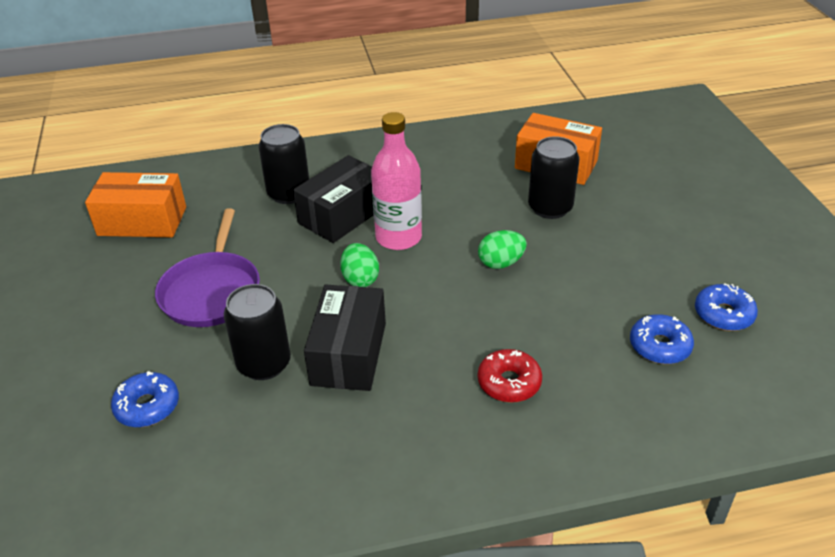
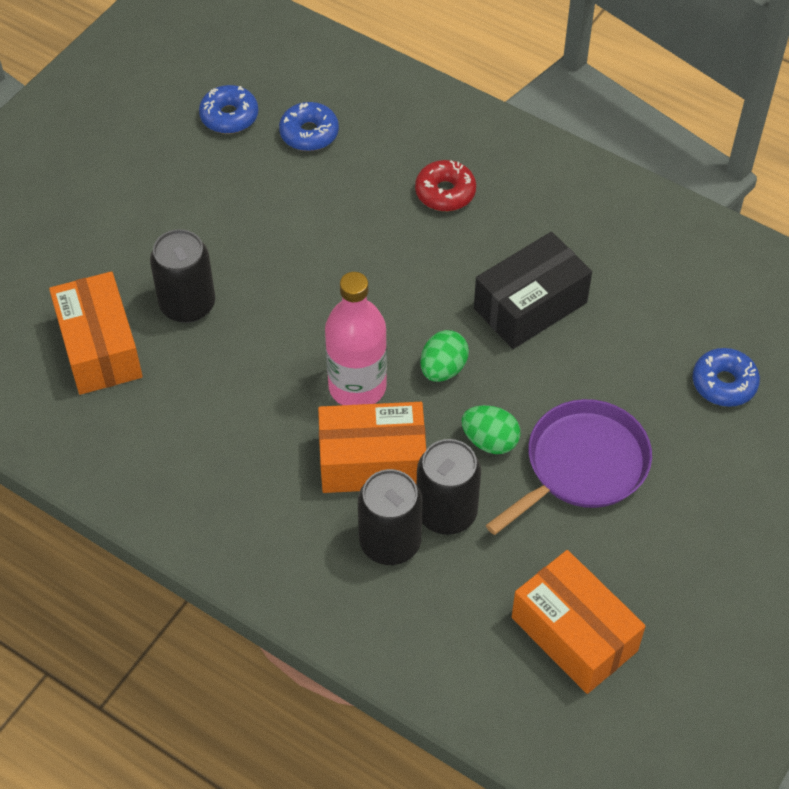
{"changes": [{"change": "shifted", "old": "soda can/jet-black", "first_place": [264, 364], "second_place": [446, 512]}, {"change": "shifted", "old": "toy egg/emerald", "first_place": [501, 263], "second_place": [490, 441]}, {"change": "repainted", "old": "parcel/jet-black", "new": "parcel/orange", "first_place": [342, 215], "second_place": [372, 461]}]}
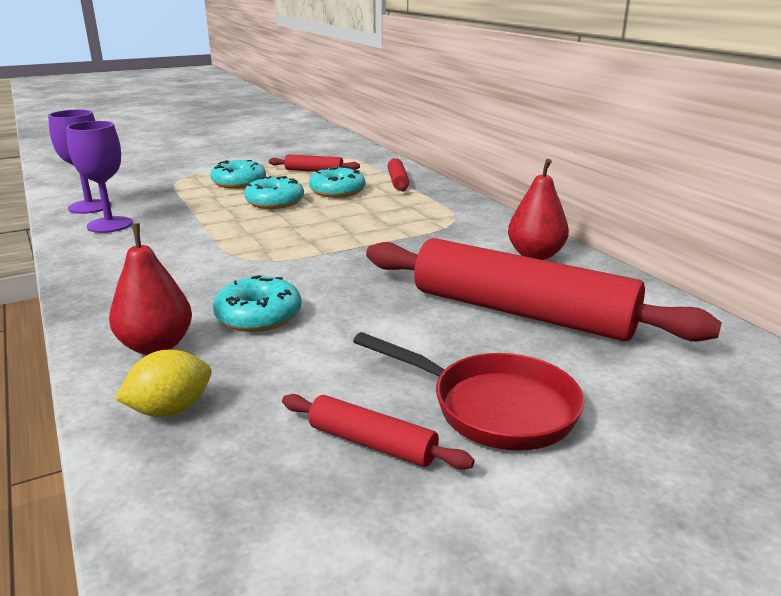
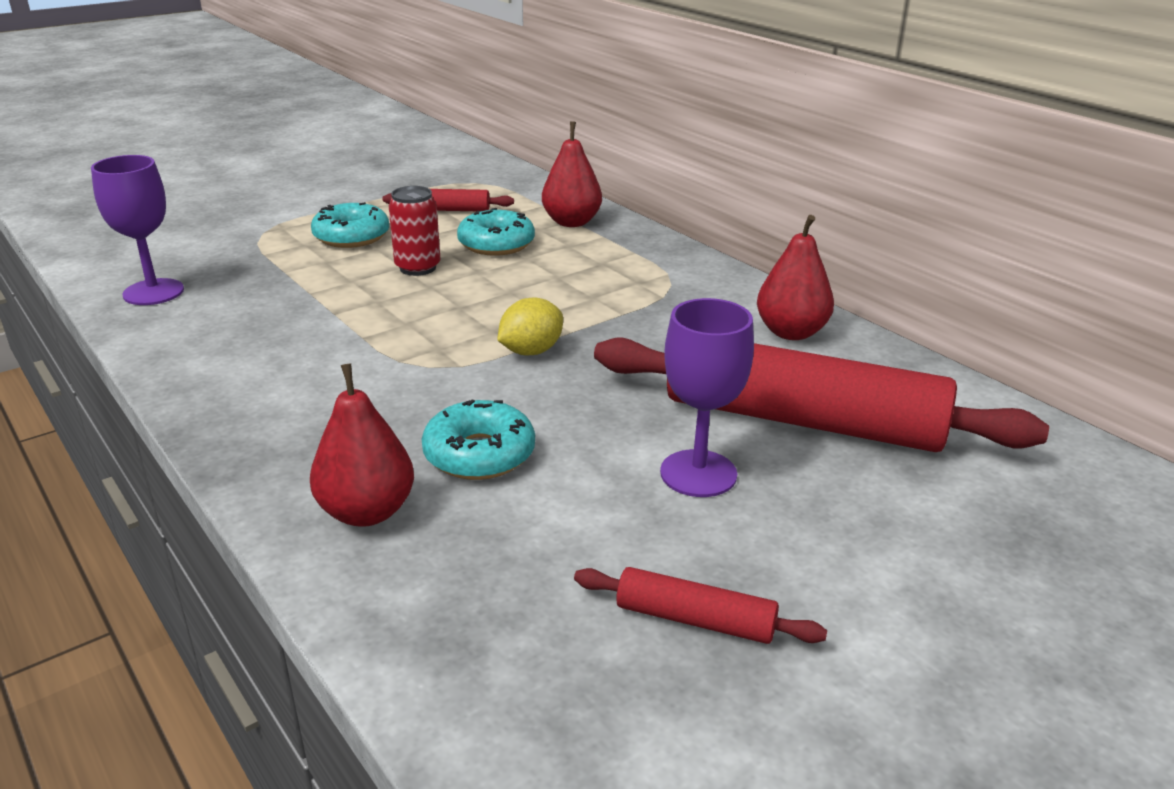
{"changes": [{"change": "gone", "old": "skillet/red", "first_place": [493, 407]}, {"change": "shifted", "old": "wine glass/violet", "first_place": [109, 225], "second_place": [698, 473]}, {"change": "shifted", "old": "citrus fruit/yellow", "first_place": [170, 410], "second_place": [531, 351]}, {"change": "swapped", "old": "glazed donut/aqua", "new": "soda can/red", "first_place": [275, 202], "second_place": [418, 268]}, {"change": "swapped", "old": "dough roller/red", "new": "pear fruit/red", "first_place": [398, 181], "second_place": [571, 222]}]}
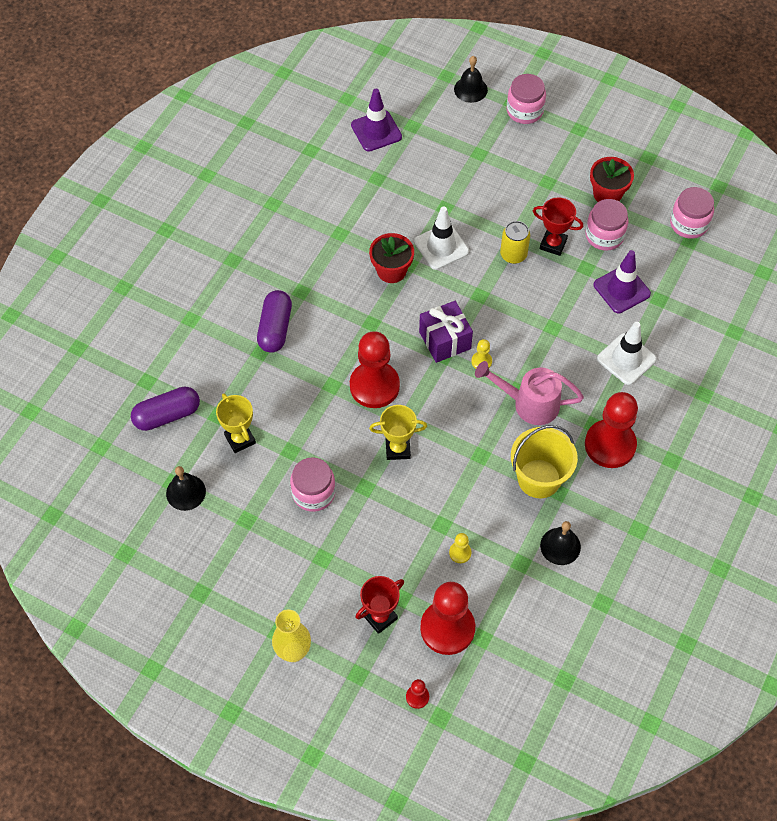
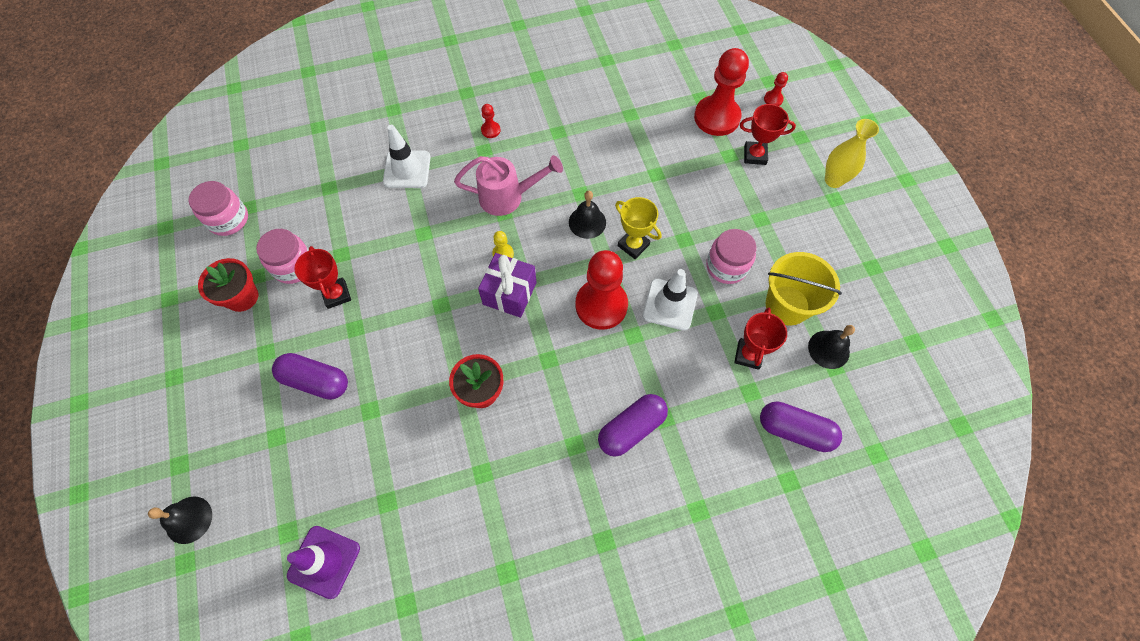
{"changes": [{"change": "gone", "old": "pawn/yellow", "first_place": [460, 553]}, {"change": "gone", "old": "soda can/yellow", "first_place": [513, 254]}, {"change": "gone", "old": "preserve jar/rose-pink", "first_place": [524, 111]}, {"change": "gone", "old": "traffic cone/violet", "first_place": [621, 289]}, {"change": "new", "new": "capsule/violet", "second_place": [315, 381]}, {"change": "shifted", "old": "traffic cone/white", "first_place": [441, 246], "second_place": [670, 304]}, {"change": "shifted", "old": "bucket/yellow", "first_place": [539, 478], "second_place": [787, 305]}, {"change": "shifted", "old": "school bell/jet-black", "first_place": [560, 546], "second_place": [587, 222]}, {"change": "repainted", "old": "trophy/yellow", "new": "trophy/red", "first_place": [240, 439], "second_place": [748, 355]}, {"change": "rotated", "old": "watering pot/rose-pink", "first_place": [529, 404], "second_place": [507, 197], "degrees": -60}, {"change": "scaled", "old": "pawn/red", "first_place": [610, 445], "second_place": [490, 130], "factor": 0.42}]}
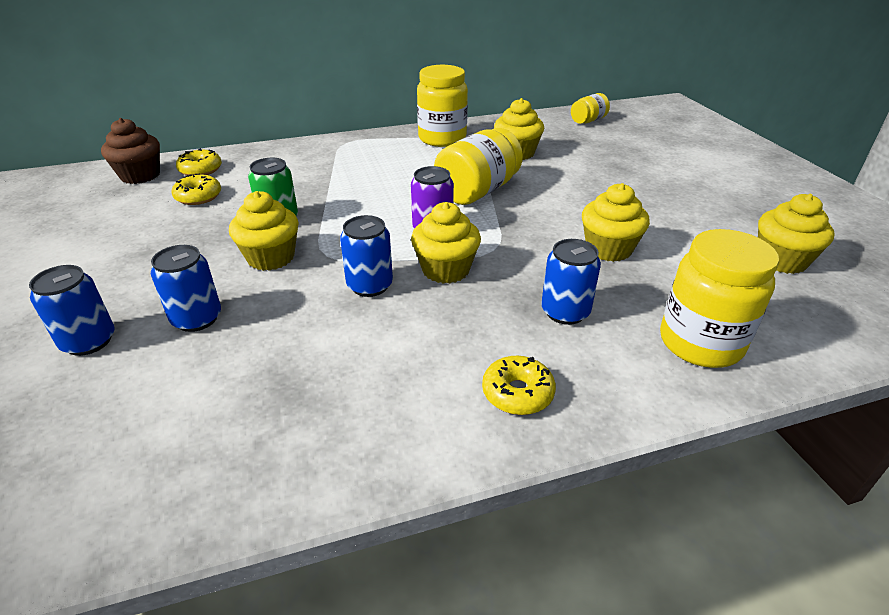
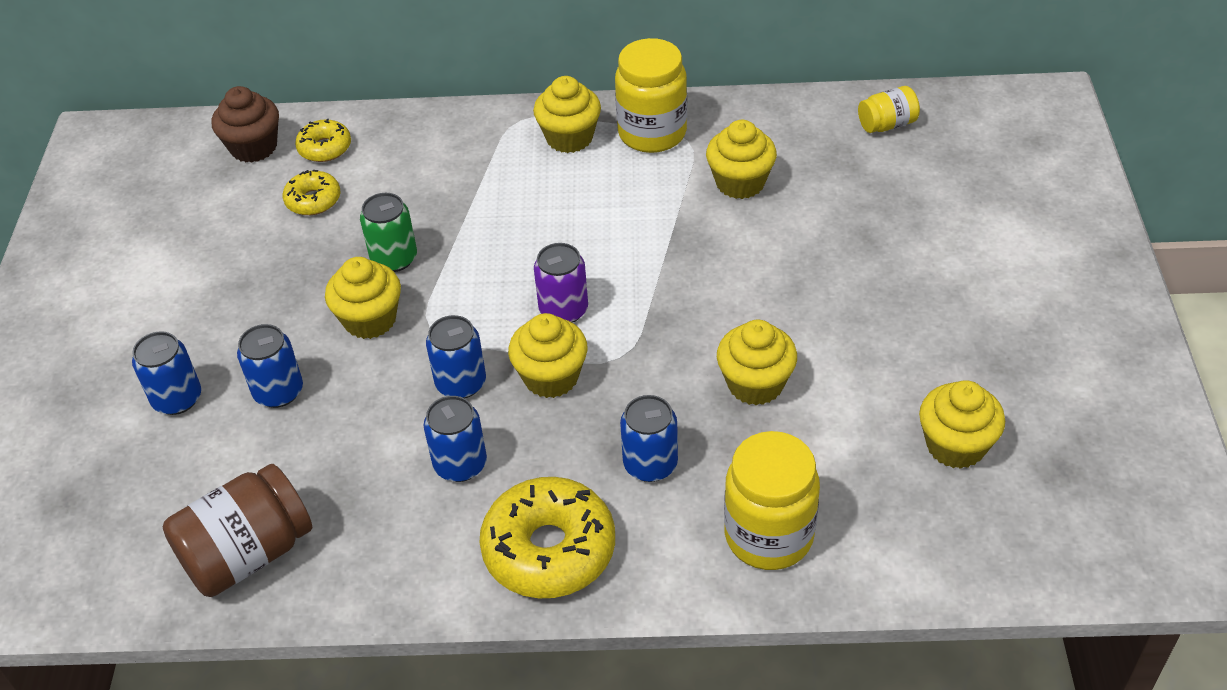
{"changes": [{"change": "gone", "old": "preserve jar/yellow", "first_place": [477, 191]}, {"change": "new", "new": "preserve jar/brown", "second_place": [248, 554]}, {"change": "new", "new": "soda can/cobalt", "second_place": [460, 464]}, {"change": "new", "new": "muffin/yellow", "second_place": [569, 137]}, {"change": "scaled", "old": "glazed donut/yellow", "first_place": [517, 393], "second_place": [549, 549], "factor": 1.88}]}
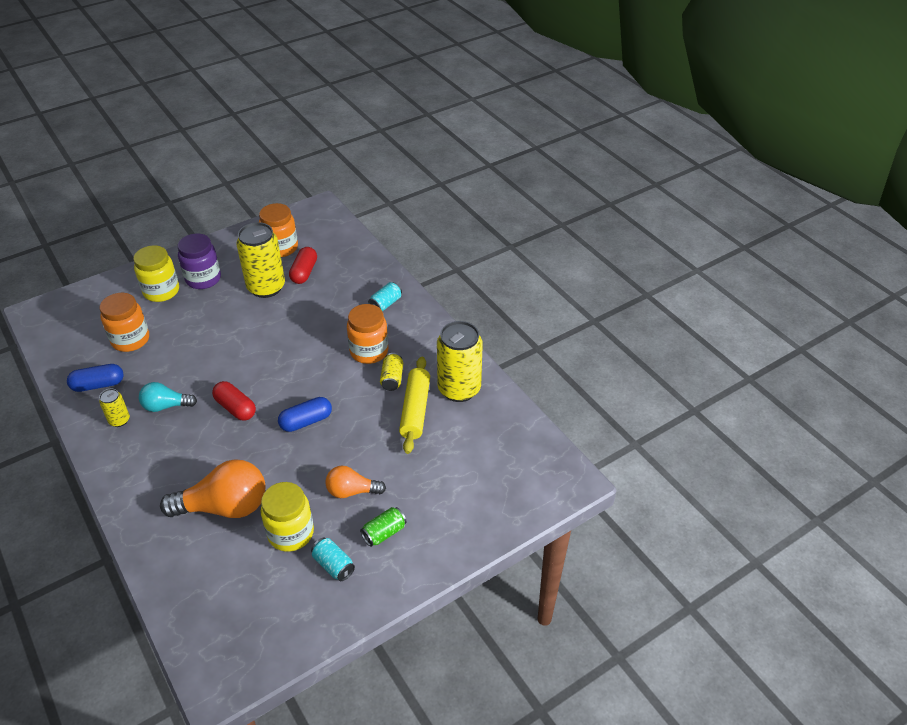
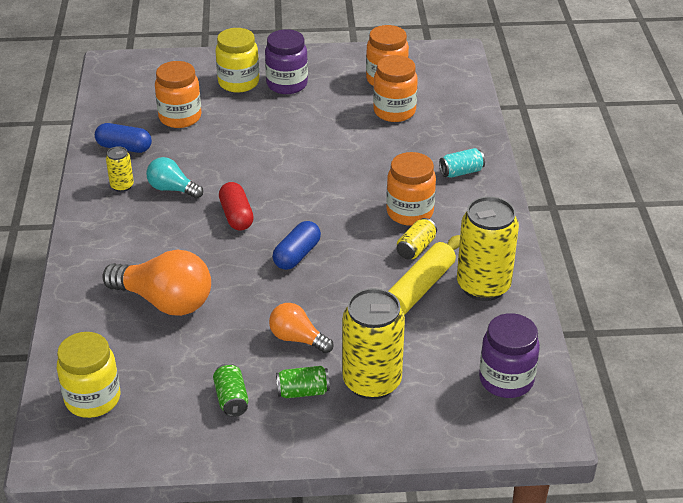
{"changes": [{"change": "new", "new": "preserve jar/violet", "second_place": [506, 380]}, {"change": "shifted", "old": "soda can/yellow", "first_place": [266, 287], "second_place": [372, 382]}, {"change": "shifted", "old": "preserve jar/yellow", "first_place": [291, 533], "second_place": [93, 399]}, {"change": "swapped", "old": "capsule/red", "new": "preserve jar/orange", "first_place": [304, 272], "second_place": [394, 111]}, {"change": "repainted", "old": "soda can/aqua", "new": "soda can/emerald", "first_place": [333, 565], "second_place": [231, 399]}, {"change": "rotated", "old": "capsule/cobalt", "first_place": [306, 421], "second_place": [297, 255], "degrees": -60}]}
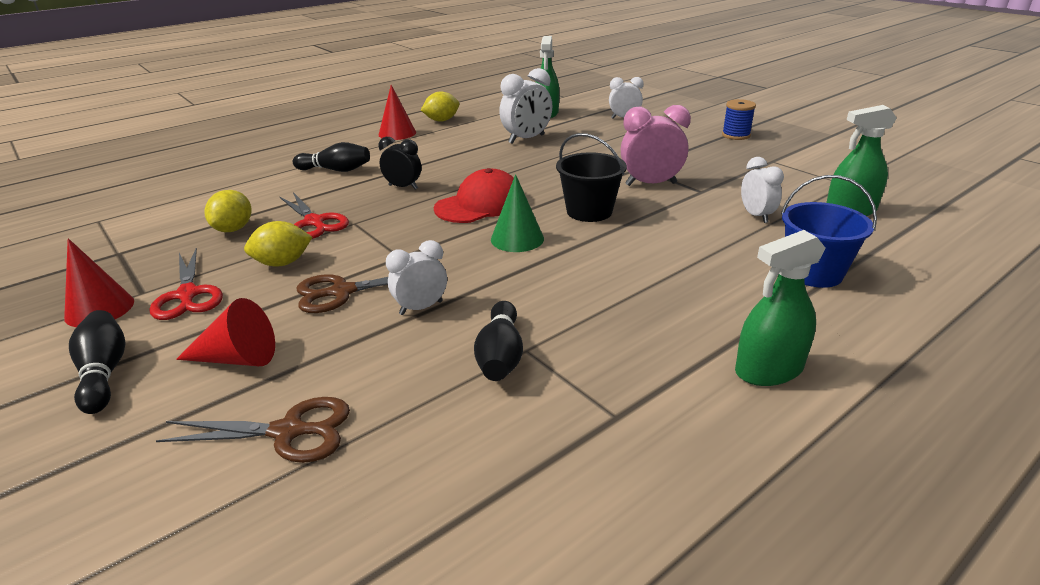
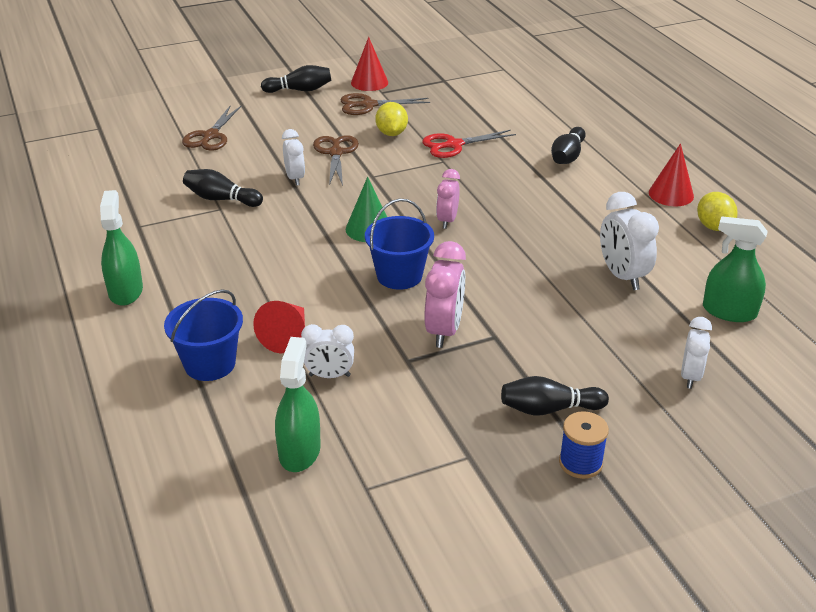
{"changes": [{"change": "gone", "old": "citrus fruit/yellow", "first_place": [233, 229]}, {"change": "gone", "old": "clock/jet-black", "first_place": [403, 187]}, {"change": "new", "new": "tenpin/jet-black", "second_place": [549, 409]}, {"change": "shifted", "old": "cone/red", "first_place": [237, 358], "second_place": [287, 336]}, {"change": "swapped", "old": "cap/red", "new": "clock/rose-pink", "first_place": [480, 204], "second_place": [447, 221]}, {"change": "repainted", "old": "scissors/red", "new": "scissors/brown", "first_place": [187, 295], "second_place": [368, 105]}, {"change": "repainted", "old": "bucket/jet-black", "new": "bucket/cobalt", "first_place": [589, 211], "second_place": [399, 276]}]}
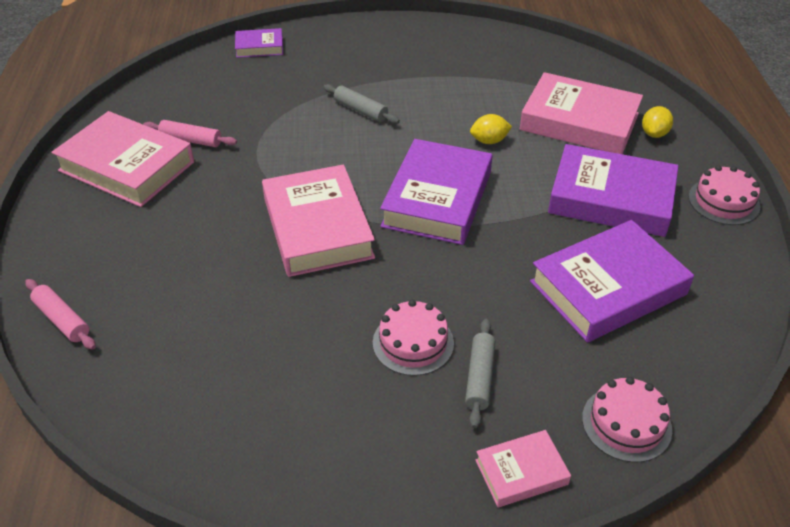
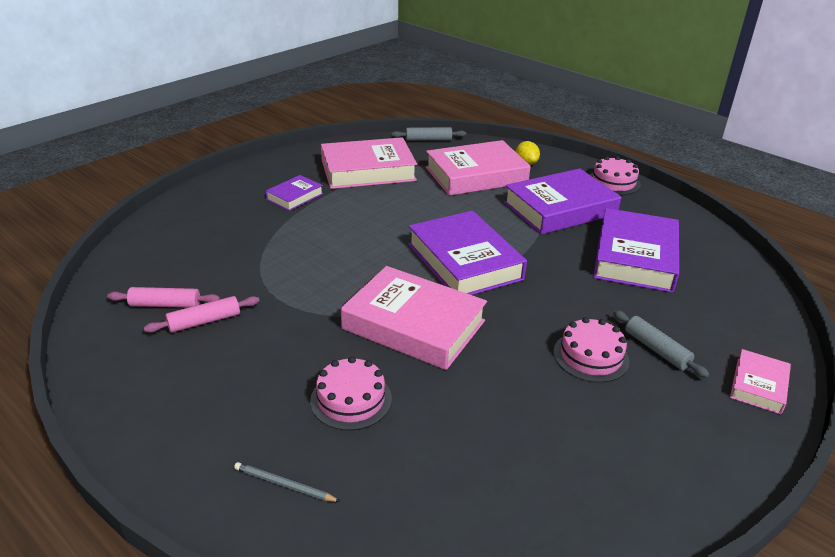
{"changes": [{"change": "gone", "old": "citrus fruit/yellow", "first_place": [489, 141]}, {"change": "new", "new": "wooden pencil/gray", "second_place": [284, 485]}, {"change": "shifted", "old": "dough roller/rose-pink", "first_place": [62, 319], "second_place": [165, 304]}, {"change": "shifted", "old": "hardback/rose-pink", "first_place": [126, 166], "second_place": [368, 170]}, {"change": "shifted", "old": "hardback/violet", "first_place": [259, 47], "second_place": [295, 196]}, {"change": "shifted", "old": "dough roller/gray", "first_place": [361, 110], "second_place": [428, 140]}, {"change": "shifted", "old": "gateau/rose-pink", "first_place": [626, 423], "second_place": [351, 399]}]}
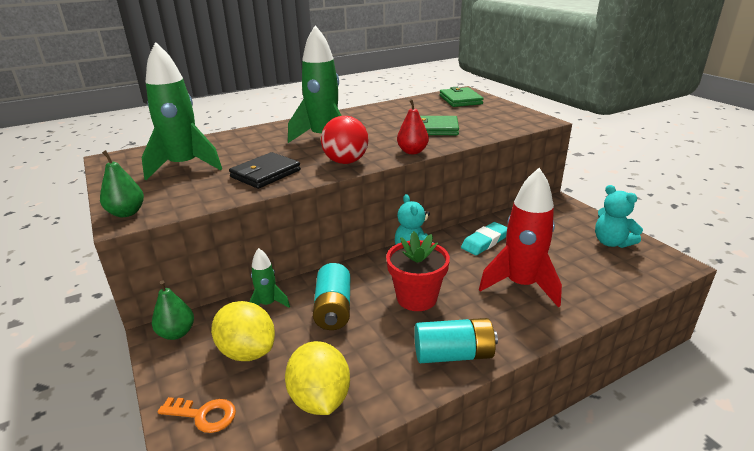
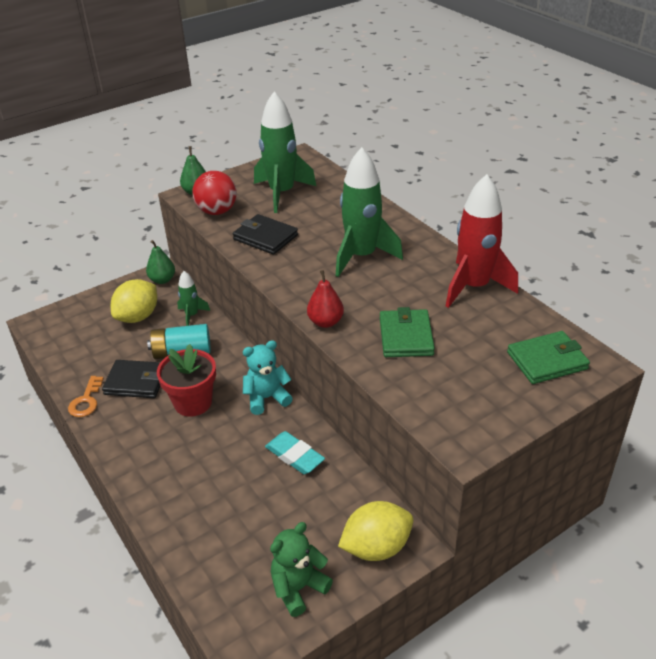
{"changes": [{"change": "gone", "old": "power cell/aqua", "first_place": [453, 354]}, {"change": "new", "new": "wallet/jet-black", "second_place": [136, 382]}, {"change": "shifted", "old": "key/orange", "first_place": [203, 415], "second_place": [86, 401]}, {"change": "shifted", "old": "citrus fruit/yellow", "first_place": [320, 399], "second_place": [376, 547]}, {"change": "shifted", "old": "sphere/red", "first_place": [345, 162], "second_place": [217, 211]}, {"change": "shifted", "old": "rocket/red", "first_place": [521, 285], "second_place": [474, 287]}, {"change": "repainted", "old": "teddy/aqua", "new": "teddy/emerald", "first_place": [611, 242], "second_place": [298, 588]}]}
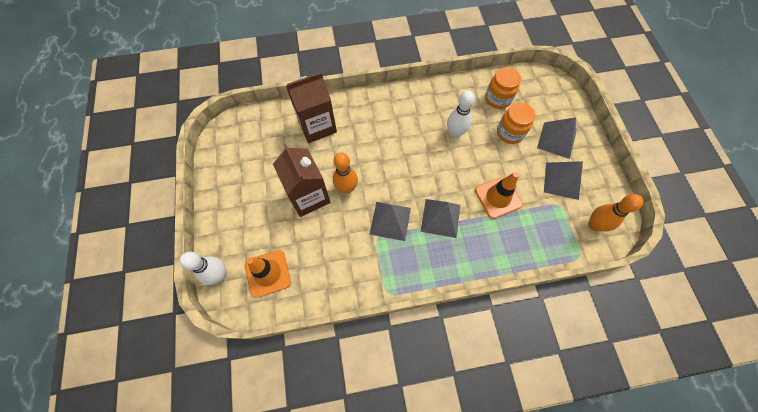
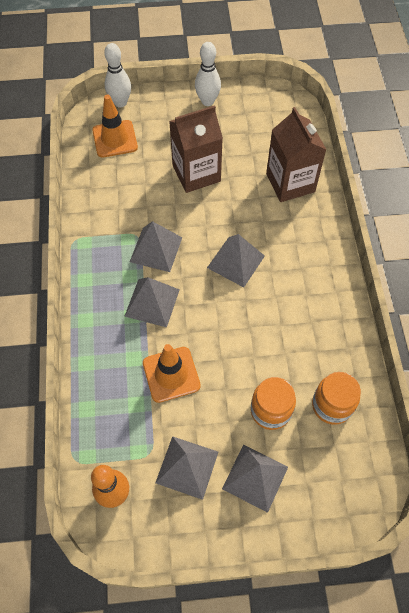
{"changes": [{"change": "gone", "old": "tenpin/orange", "first_place": [347, 188]}, {"change": "new", "new": "pyramid/gray", "second_place": [235, 261]}, {"change": "shifted", "old": "tenpin/white", "first_place": [455, 133], "second_place": [207, 101]}]}
